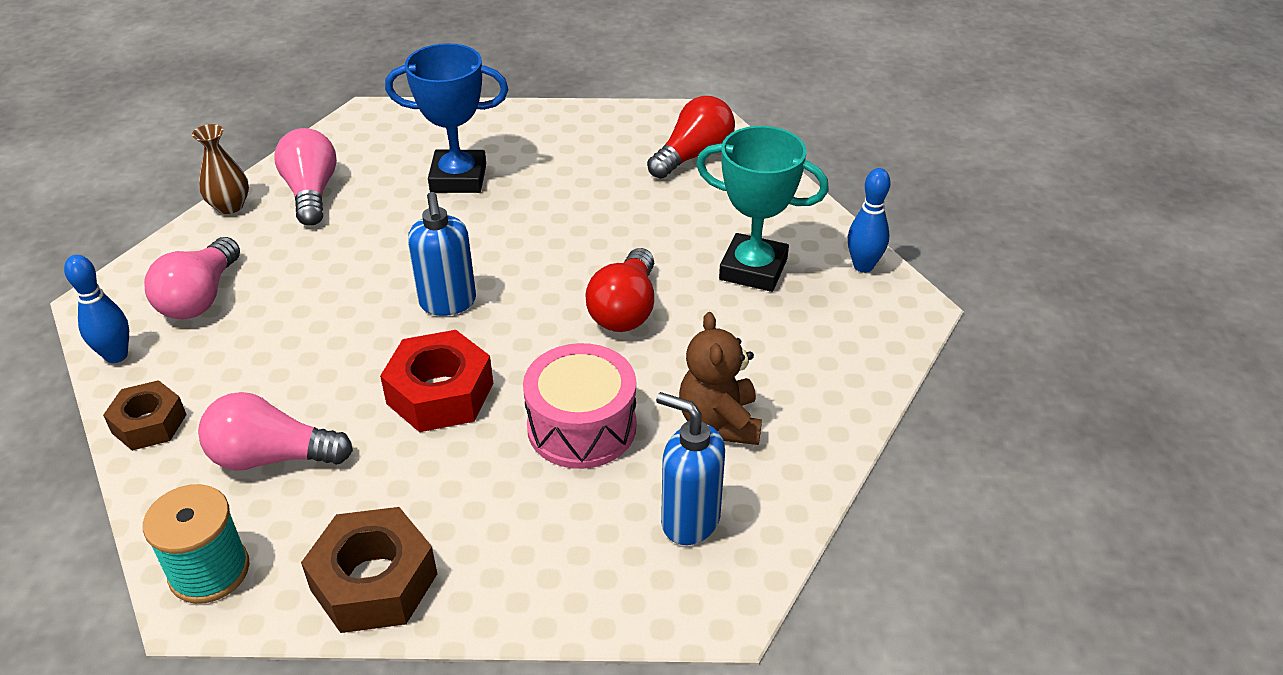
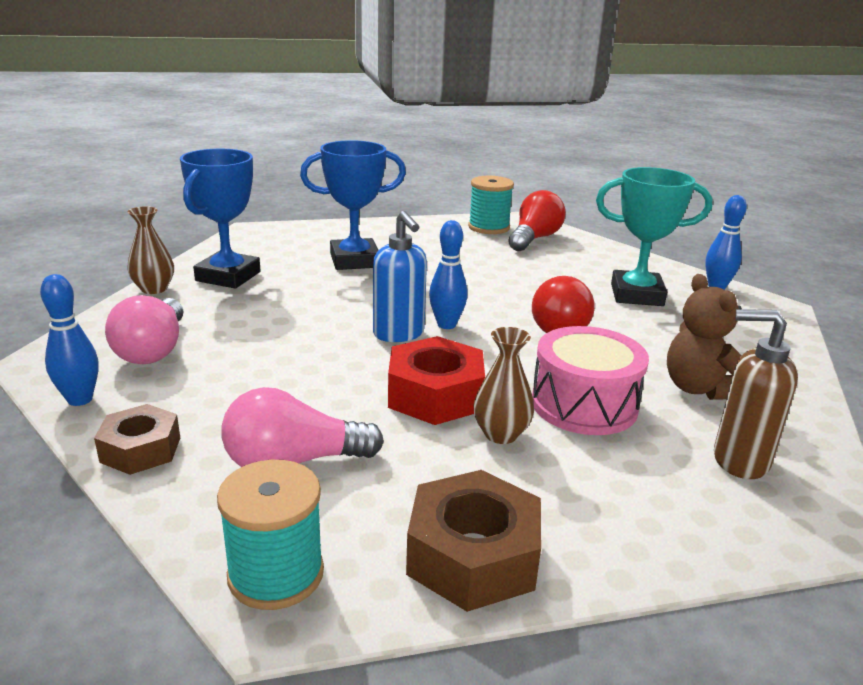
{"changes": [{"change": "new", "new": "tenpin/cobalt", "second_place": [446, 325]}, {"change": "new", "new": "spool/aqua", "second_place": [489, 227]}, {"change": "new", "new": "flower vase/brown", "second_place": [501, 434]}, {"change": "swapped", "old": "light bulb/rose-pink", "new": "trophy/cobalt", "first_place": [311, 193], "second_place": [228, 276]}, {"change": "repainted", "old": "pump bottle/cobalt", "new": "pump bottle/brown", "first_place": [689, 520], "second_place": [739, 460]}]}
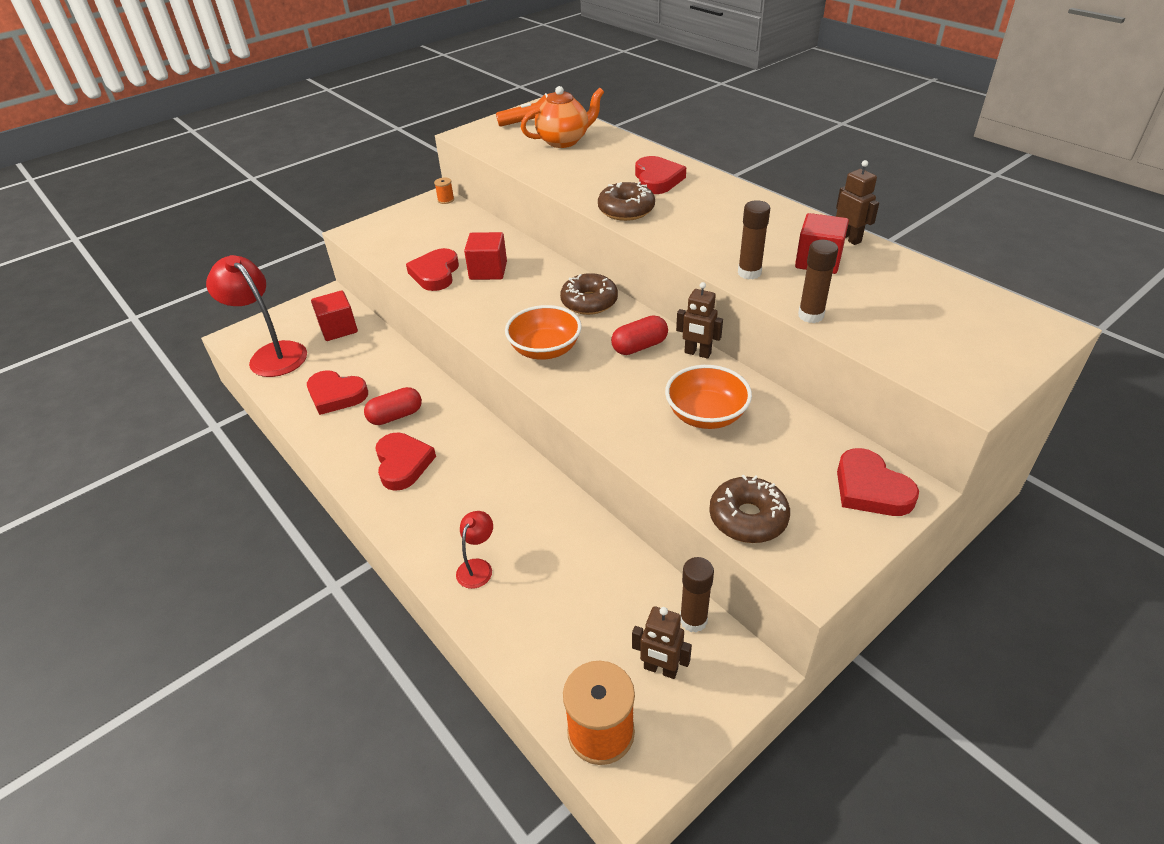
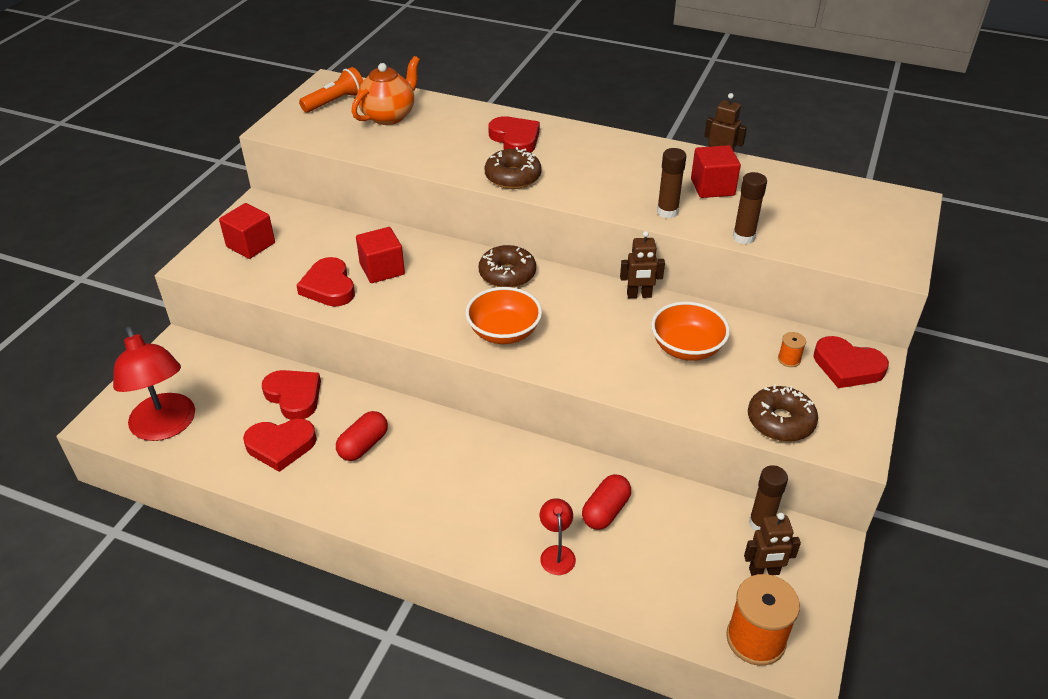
{"changes": [{"change": "shifted", "old": "solid cube/red", "first_place": [338, 329], "second_place": [251, 245]}, {"change": "shifted", "old": "heart/red", "first_place": [403, 464], "second_place": [294, 396]}, {"change": "shifted", "old": "spool/orange", "first_place": [446, 200], "second_place": [789, 359]}, {"change": "shifted", "old": "capsule/red", "first_place": [639, 346], "second_place": [606, 511]}, {"change": "rotated", "old": "desk lamp/red", "first_place": [272, 354], "second_place": [166, 427], "degrees": -135}]}
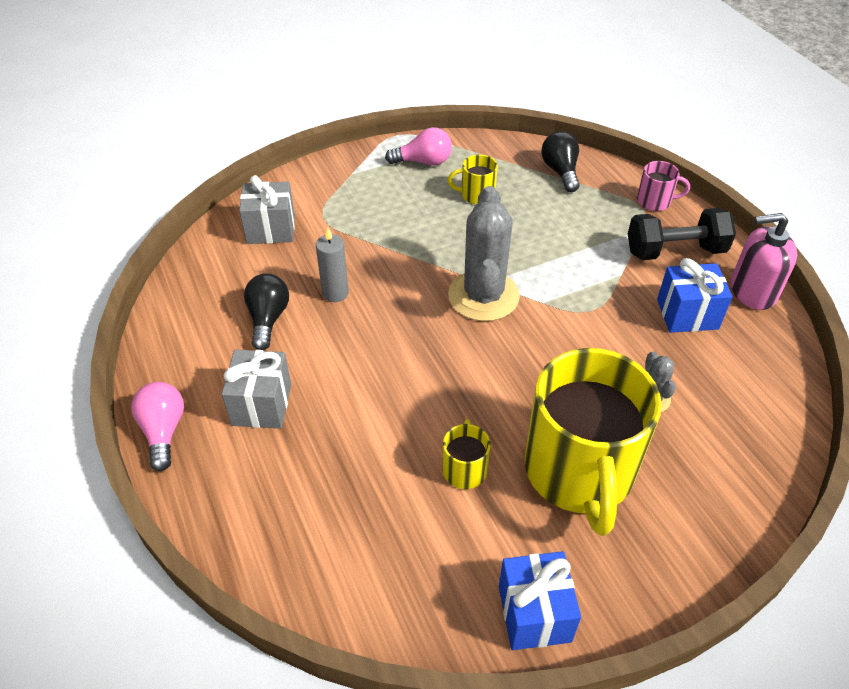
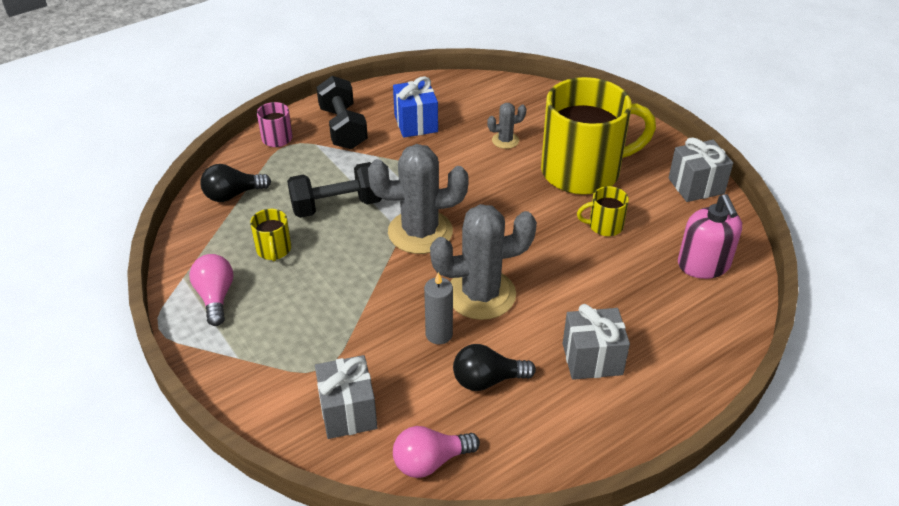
{"changes": [{"change": "new", "new": "free weight/jet-black", "second_place": [337, 206]}, {"change": "new", "new": "prickly plant/gray", "second_place": [481, 294]}, {"change": "shifted", "old": "light bulb/rose-pink", "first_place": [163, 431], "second_place": [430, 461]}, {"change": "shifted", "old": "pump bottle/rose-pink", "first_place": [752, 291], "second_place": [703, 265]}, {"change": "repainted", "old": "gift/cobalt", "new": "gift/gray", "first_place": [534, 613], "second_place": [696, 186]}]}
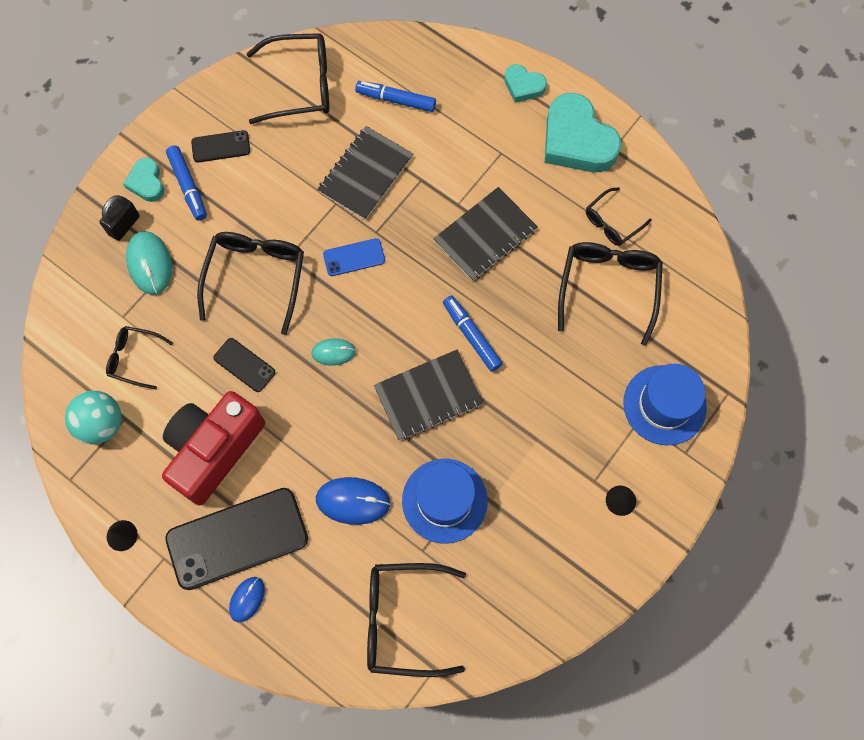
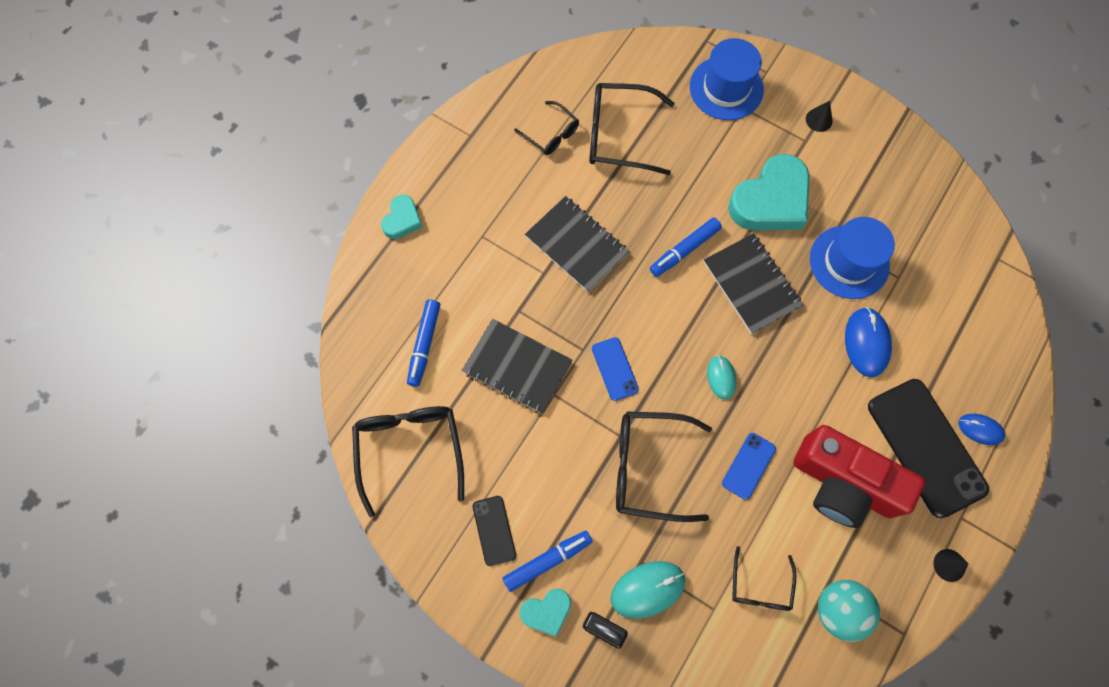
{"changes": [{"change": "gone", "old": "glasses/jet-black", "first_place": [404, 620]}, {"change": "shifted", "old": "heart/aqua", "first_place": [577, 140], "second_place": [770, 200]}, {"change": "repainted", "old": "smartphone/jet-black", "new": "smartphone/cobalt", "first_place": [244, 365], "second_place": [748, 466]}]}
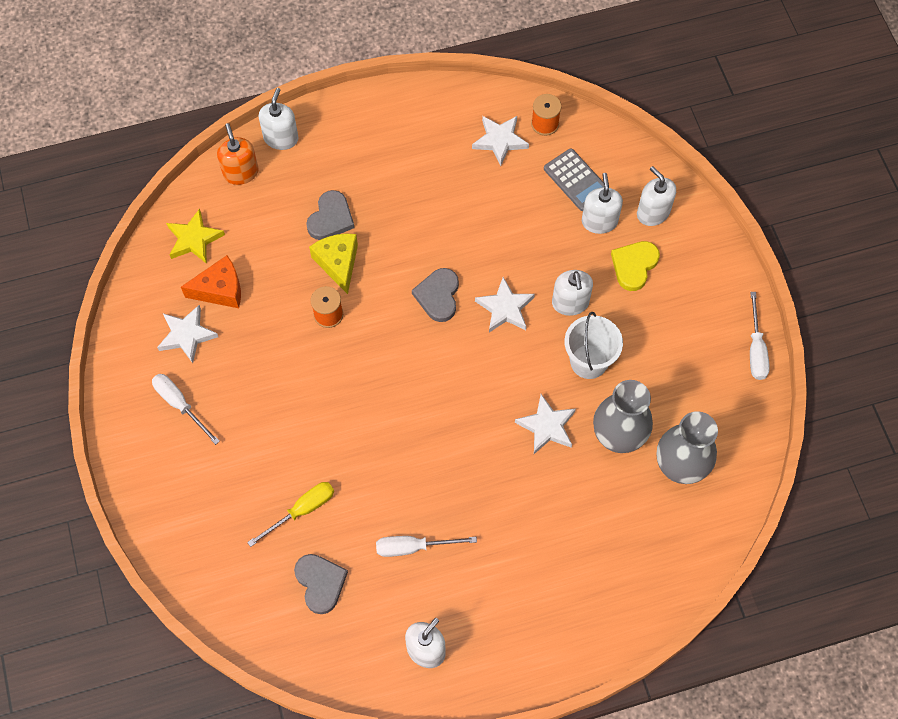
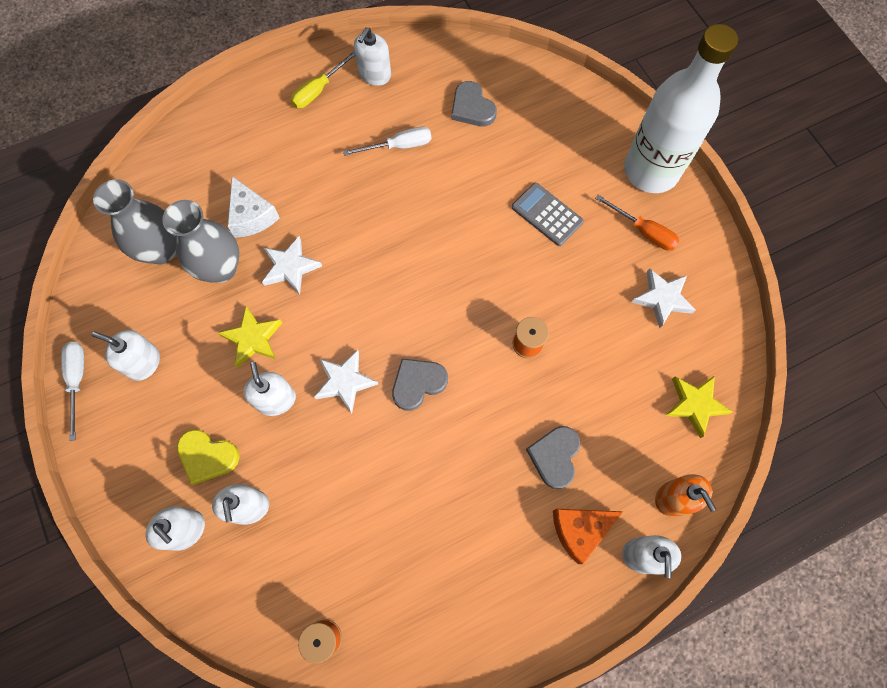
{"changes": [{"change": "gone", "old": "cheese wedge/yellow", "first_place": [338, 263]}, {"change": "gone", "old": "star shape/white", "first_place": [500, 140]}, {"change": "new", "new": "pump bottle/white", "second_place": [143, 362]}, {"change": "new", "new": "cheese wedge/white", "second_place": [252, 216]}, {"change": "new", "new": "bottle/white", "second_place": [651, 171]}, {"change": "shifted", "old": "cheese wedge/orange", "first_place": [220, 290], "second_place": [579, 530]}, {"change": "shifted", "old": "screwdriver/yellow", "first_place": [302, 510], "second_place": [318, 90]}, {"change": "shifted", "old": "calculator/gray", "first_place": [576, 180], "second_place": [547, 214]}, {"change": "swapped", "old": "bucket/white", "new": "star shape/yellow", "first_place": [588, 361], "second_place": [253, 338]}, {"change": "repainted", "old": "screwdriver/white", "new": "screwdriver/orange", "first_place": [180, 404], "second_place": [643, 231]}, {"change": "rotated", "old": "heart/gray", "first_place": [438, 296], "second_place": [418, 383], "degrees": -120}, {"change": "rotated", "old": "heart/yellow", "first_place": [634, 266], "second_place": [207, 456], "degrees": 90}]}
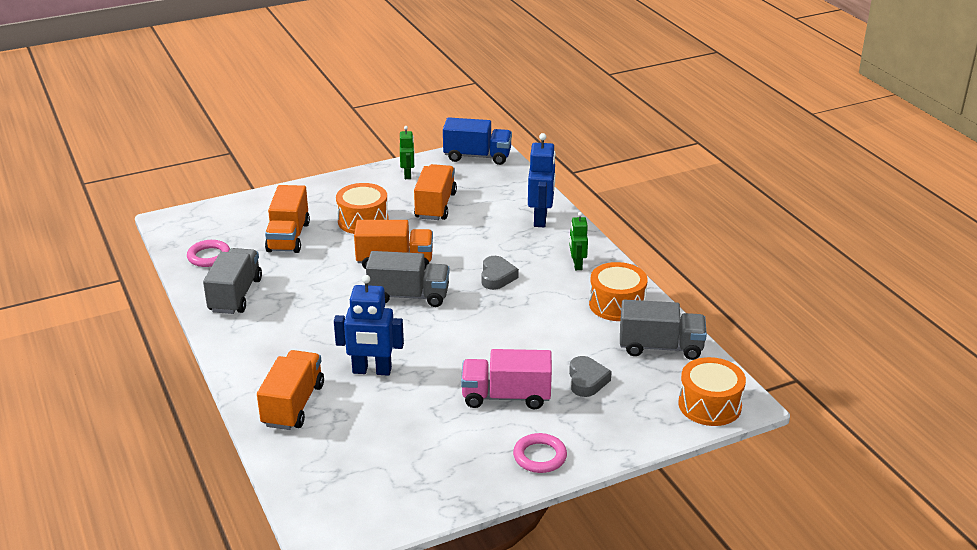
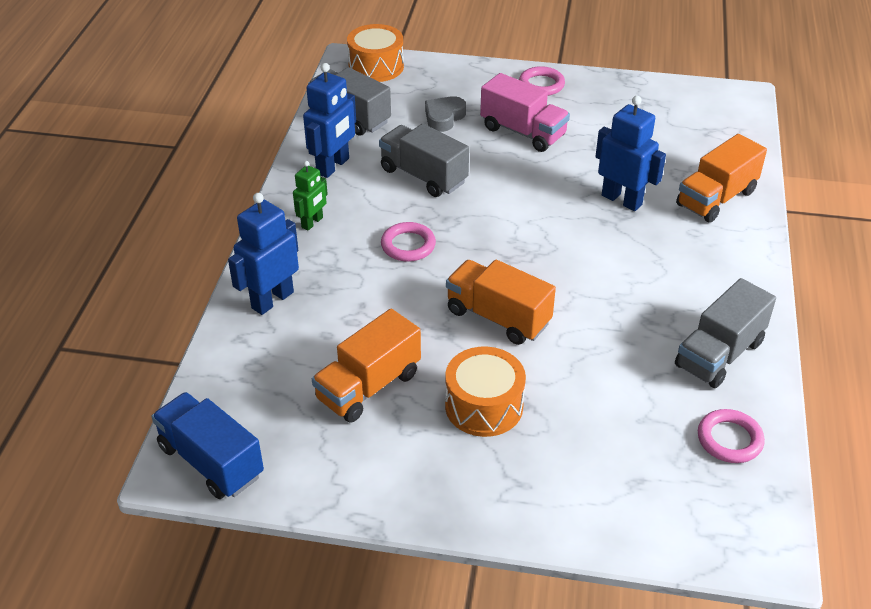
{"changes": [{"change": "gone", "old": "truck/orange", "first_place": [288, 237]}, {"change": "gone", "old": "robot/emerald", "first_place": [408, 175]}, {"change": "shifted", "old": "truck/gray", "first_place": [409, 296], "second_place": [423, 176]}, {"change": "swapped", "old": "heart/gray", "new": "torus/rose-pink", "first_place": [497, 277], "second_place": [408, 245]}, {"change": "swapped", "old": "drum/orange", "new": "robot/cobalt", "first_place": [617, 304], "second_place": [333, 166]}]}
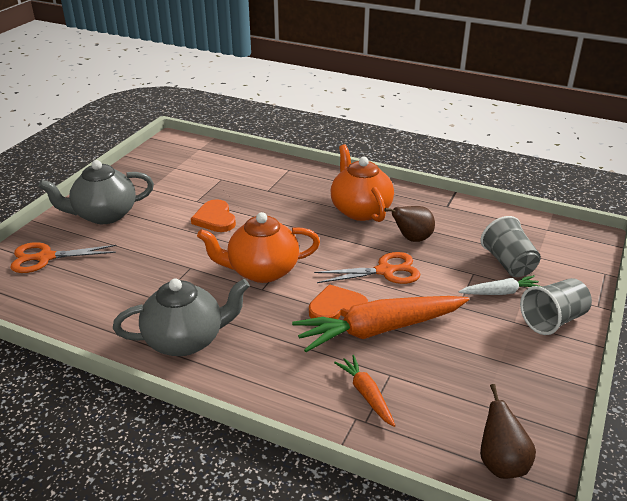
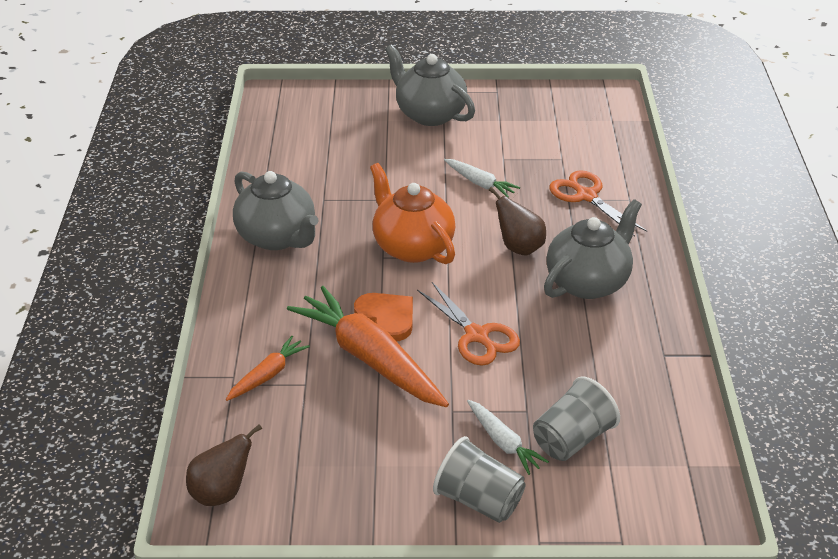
{"changes": [{"change": "shifted", "old": "scissors/orange", "first_place": [45, 258], "second_place": [586, 196]}, {"change": "shifted", "old": "pear fruit/brown", "first_place": [412, 239], "second_place": [519, 247]}, {"change": "swapped", "old": "heart/orange", "new": "root vegetable/white", "first_place": [215, 219], "second_place": [480, 183]}, {"change": "repainted", "old": "teapot/orange", "new": "teapot/gray", "first_place": [360, 210], "second_place": [588, 282]}]}
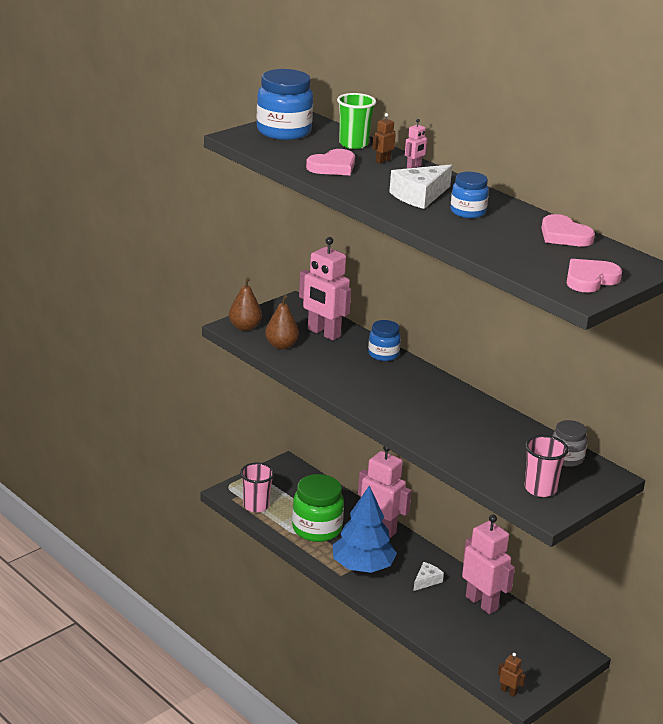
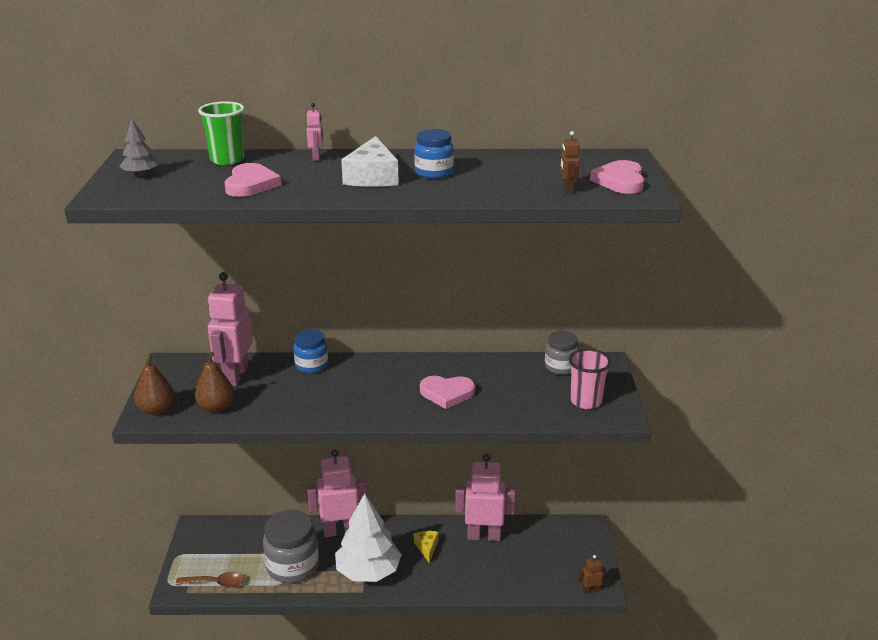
{"changes": [{"change": "shifted", "old": "robot/brown", "first_place": [382, 161], "second_place": [567, 189]}, {"change": "shifted", "old": "heart/rose-pink", "first_place": [564, 235], "second_place": [447, 393]}, {"change": "swapped", "old": "tumbler/rose-pink", "new": "teaspoon/brown", "first_place": [256, 506], "second_place": [216, 583]}, {"change": "swapped", "old": "preserve jar/cobalt", "new": "fir tree/gray", "first_place": [284, 131], "second_place": [141, 174]}, {"change": "repainted", "old": "preserve jar/emerald", "new": "preserve jar/gray", "first_place": [317, 529], "second_place": [292, 566]}, {"change": "repainted", "old": "fir tree/cobalt", "new": "fir tree/white", "first_place": [363, 566], "second_place": [368, 571]}, {"change": "repainted", "old": "cheese wedge/white", "new": "cheese wedge/yellow", "first_place": [426, 581], "second_place": [427, 547]}, {"change": "rotated", "old": "robot/rose-pink", "first_place": [323, 333], "second_place": [235, 376], "degrees": 105}]}
